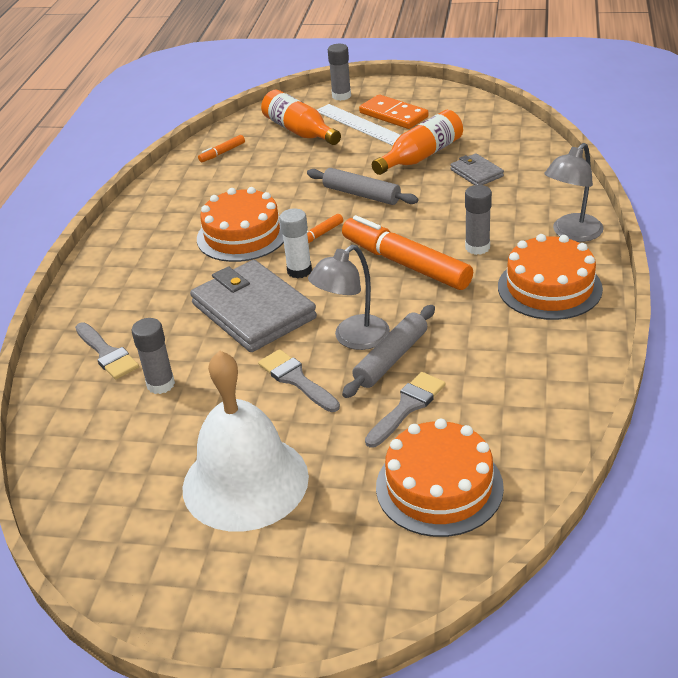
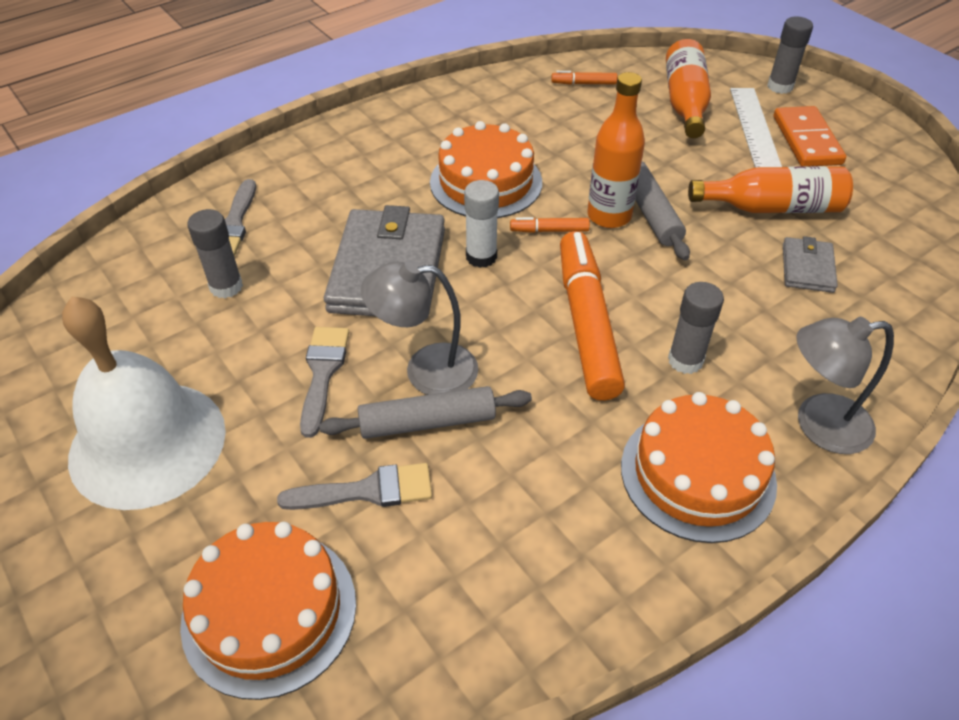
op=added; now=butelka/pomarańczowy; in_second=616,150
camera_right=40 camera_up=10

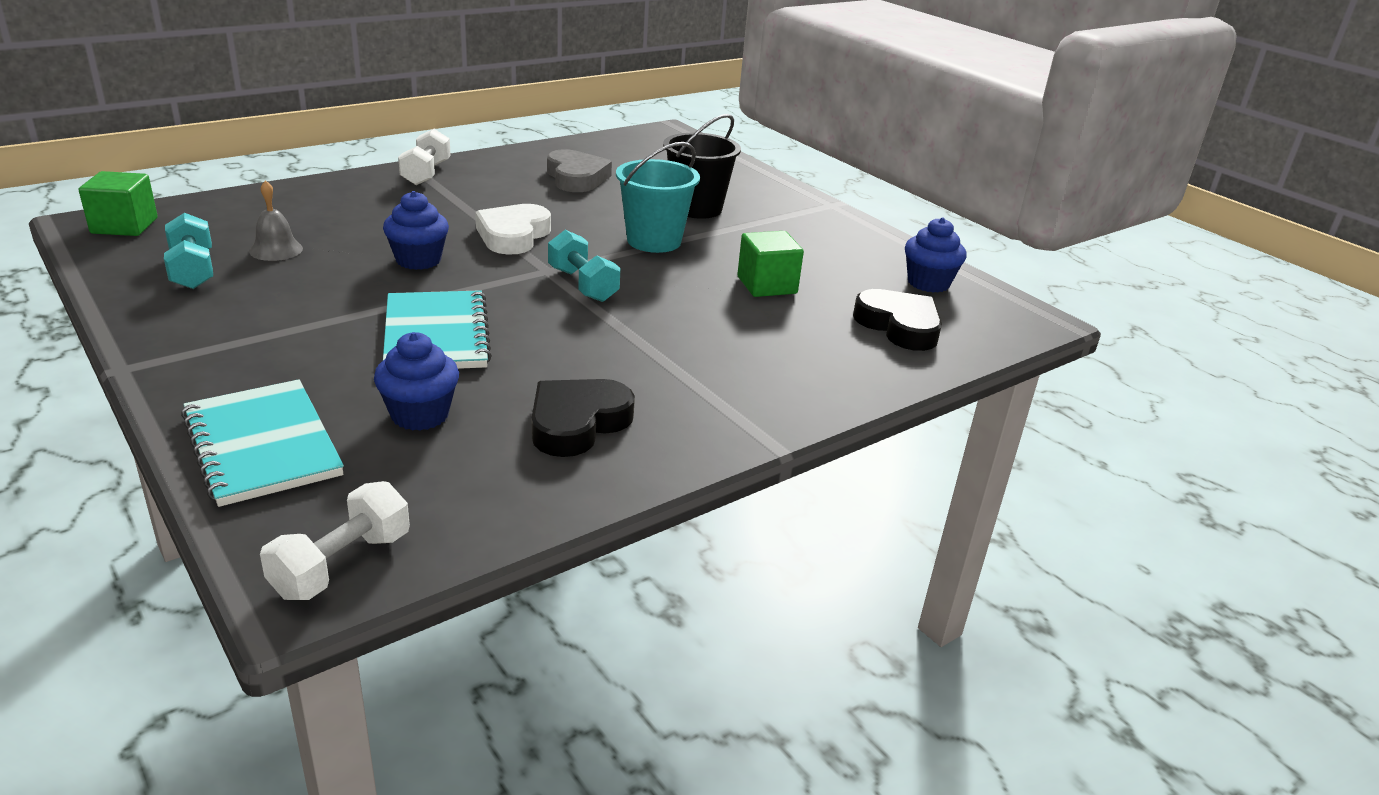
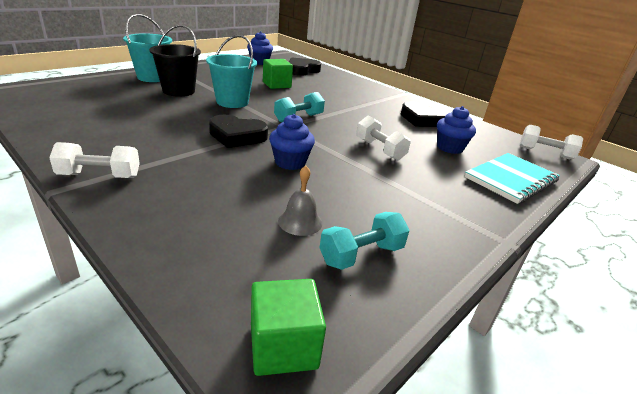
op=replaced; was=zeszyt/turkusowy; now=hantel/biały; in_first=437,329; in_second=383,138
op=recoloured; was=serce/biały; now=serce/czarny; in_first=513,229; in_second=238,131
op=removed; was=serce/szary; in_first=579,170
op=added; now=wiadro/turkusowy; in_second=147,48
camera_right=-100 camera_up=0

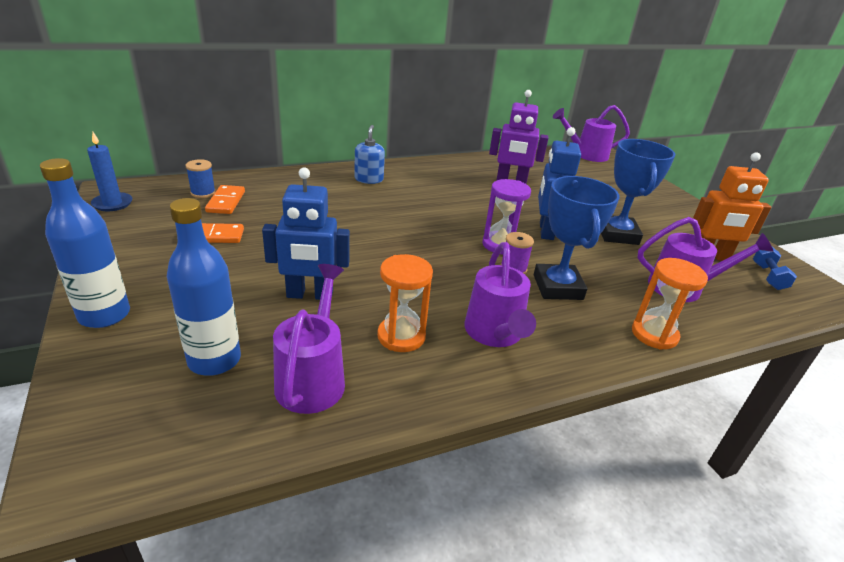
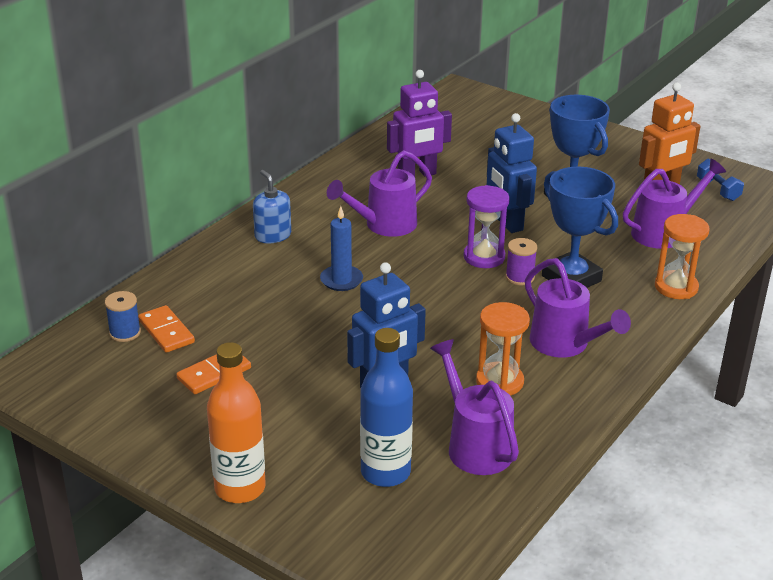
op=recoloured; was=butelka/niebieski; now=butelka/pomarańczowy; in_first=85,243; in_second=236,422
op=moved; was=świeca/niebieski; in_first=110,171; in_second=341,248
op=moved; was=konewka/fioletowy; in_first=591,133; in_second=379,193
camera_right=-30 camera_up=0

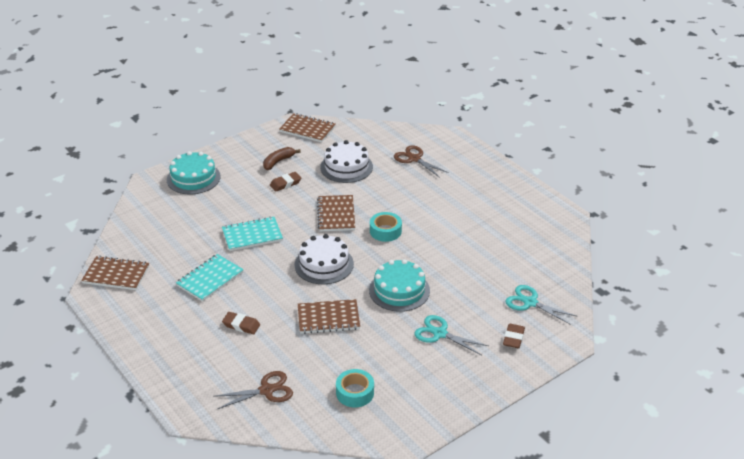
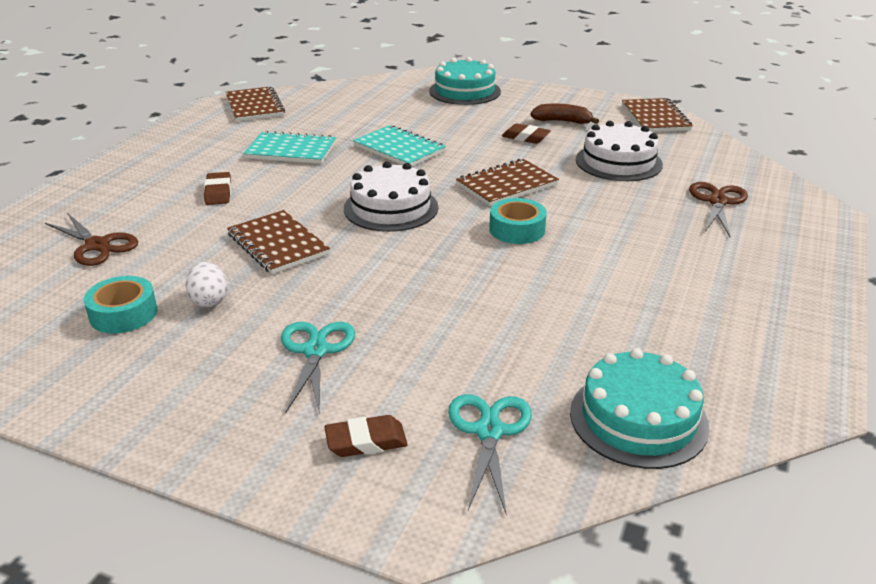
op=moved; was=tort/turkusowy; in_first=399,285; in_second=640,408
op=added; now=jajko/biały; in_second=206,285
camera_right=60 camera_up=-5

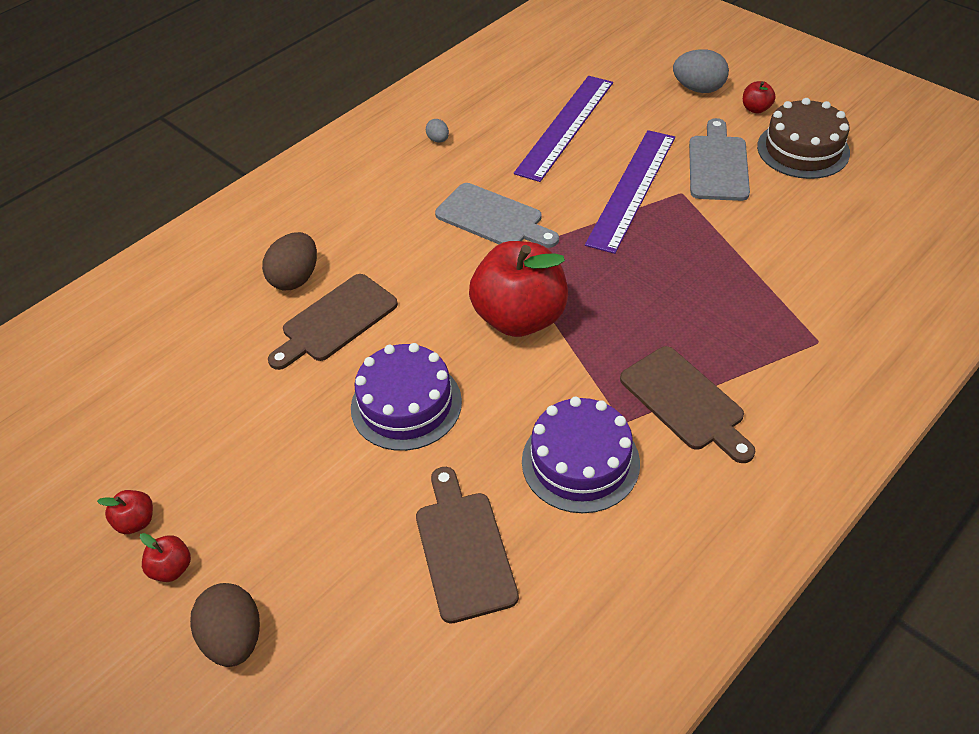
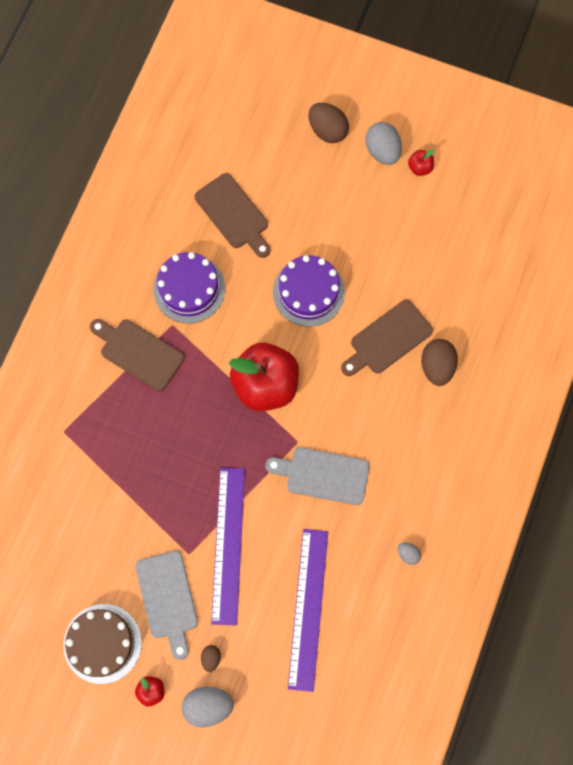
op=replaced; was=jabłko/czerwony; now=jajko/szary; in_first=165,557; in_second=383,143
op=turned; was=deska do krojenia/brązowy; in_first=333,322; in_second=387,338; clockwise=-150
op=added; now=jajko/brązowy; in_second=211,658
camera_right=155 camera_up=25

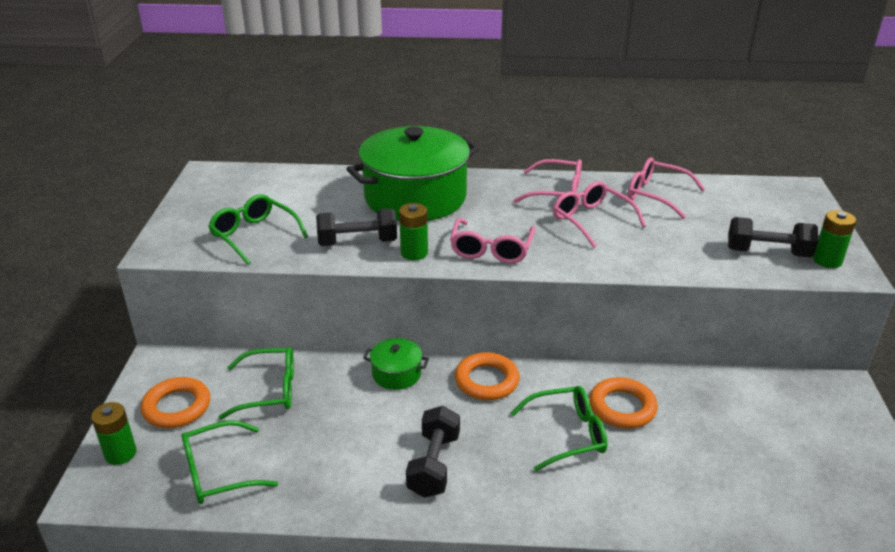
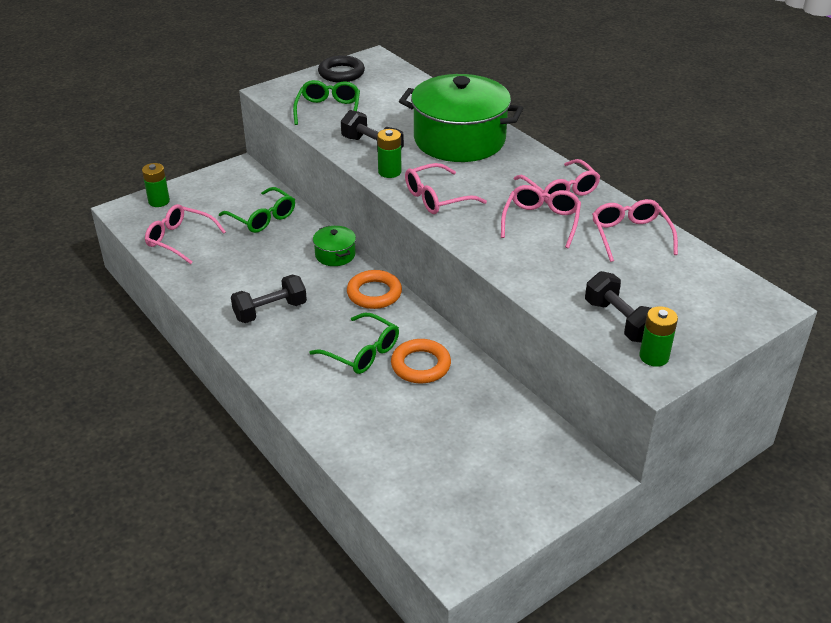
op=removed; was=pierścień/pomarańczowy; in_first=175,402
op=recoloured; was=okulary/zielony; now=okulary/różowy; in_first=229,462; in_second=185,234
op=added; now=pierścień/czarny; in_second=341,68
camera_right=50 camera_up=5

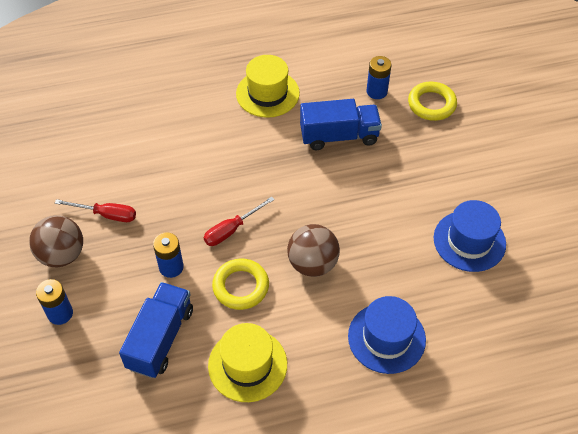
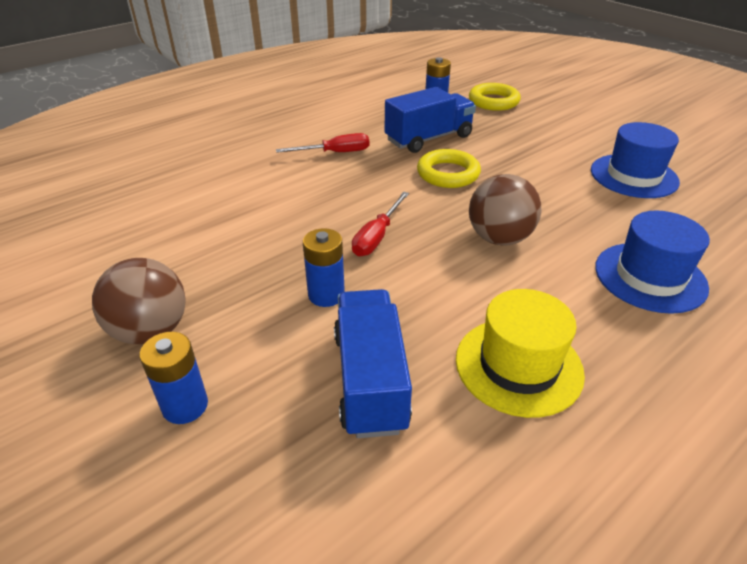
op=moved; was=śrubokręt/czerwony; in_first=95,210; in_second=322,143
op=moved; was=pierścień/żółty; in_first=240,284; in_second=449,168
op=removed; was=kapelusz/żółty; in_first=268,86
camera_right=-25 camera_up=-15

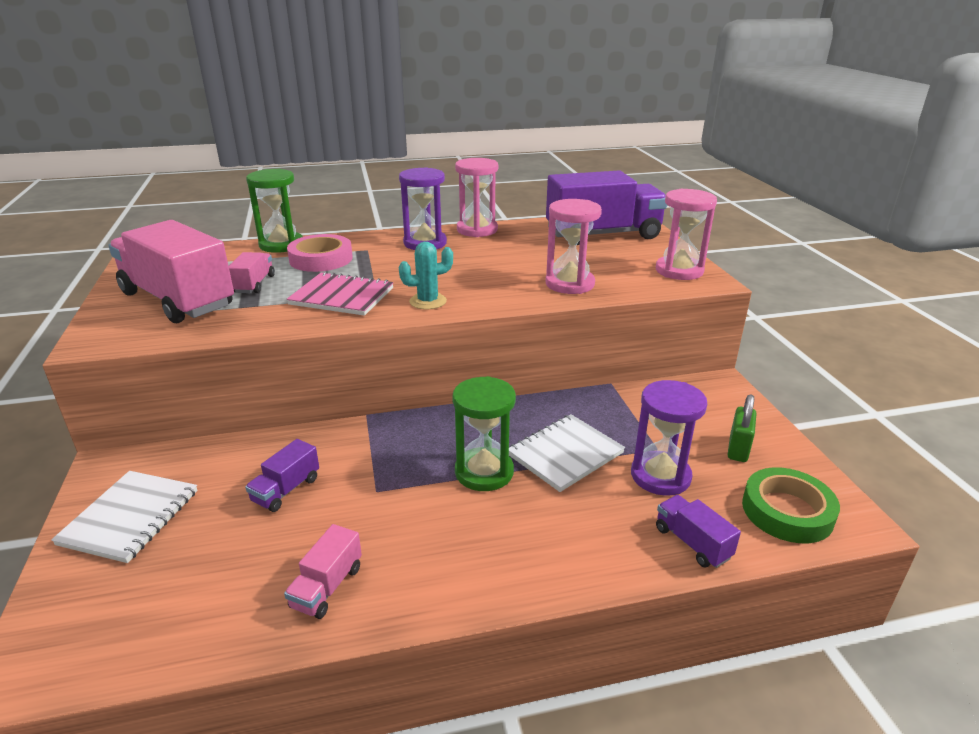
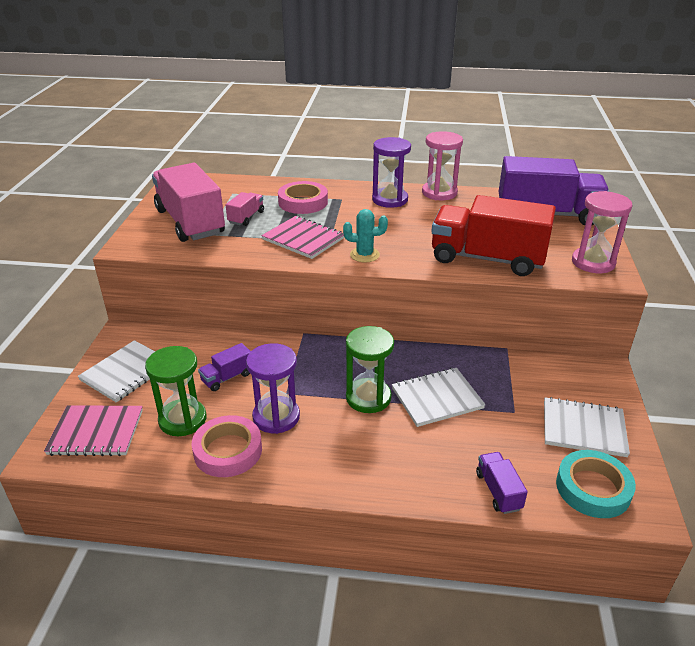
op=moved; was=klepsydra/zielony; in_first=274,211; in_second=175,391
op=replaced; was=ciężarówka/różowy; now=taśma klejąca/różowy; in_first=323,571; in_second=227,446
op=replaced; was=klepsydra/różowy; now=ciężarówka/czerwony; in_first=573,246; in_second=493,235
op=moved; was=klepsydra/fioletowy; in_first=669,438; in_second=273,388
op=replaced; was=kłódka/zielony; now=zeszyt/biały; in_first=741,428; in_second=587,427
op=recoloured; was=taśma klejąca/zielony; now=taśma klejąca/turkusowy; in_first=791,505; in_second=596,484
op=added; now=zeszyt/różowy; in_second=93,430
camera_right=20 camera_up=5

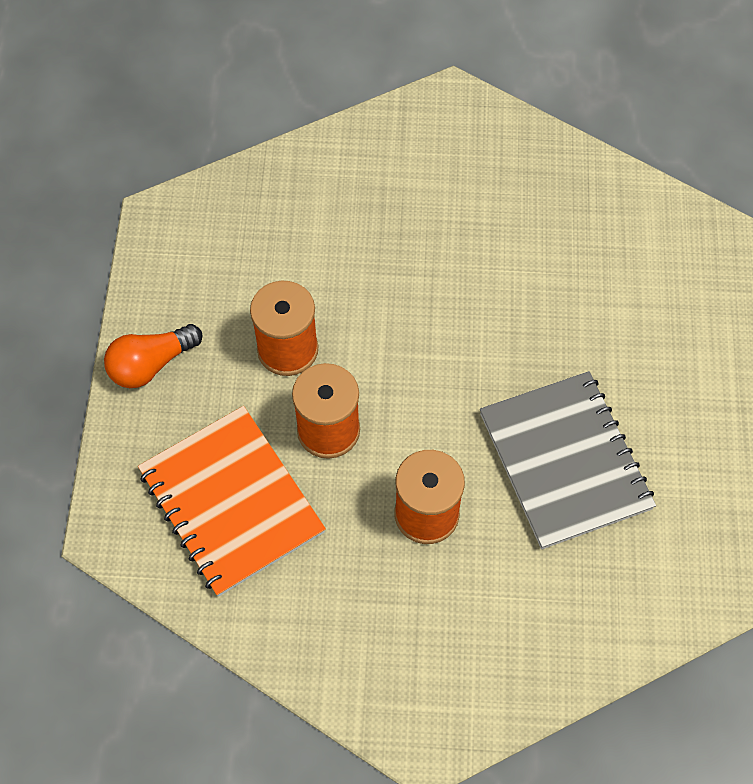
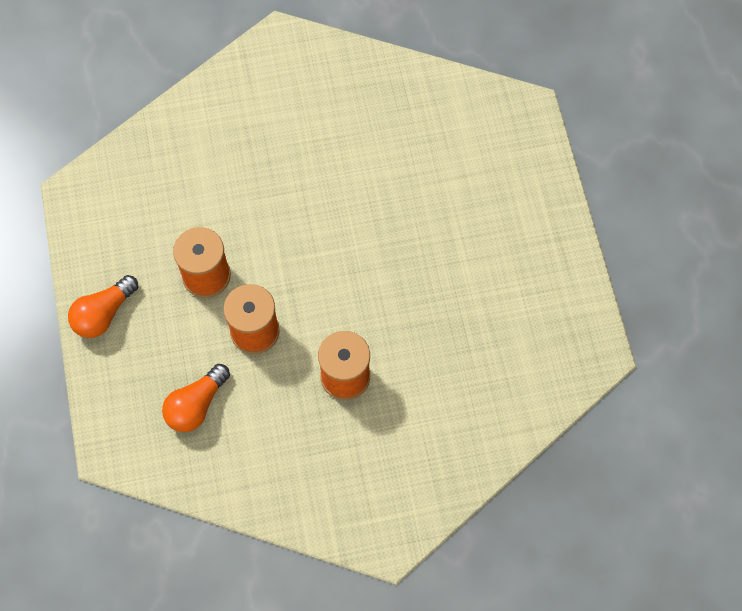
op=replaced; was=zeszyt/pomarańczowy; now=żarówka/pomarańczowy; in_first=232,501; in_second=196,398
op=removed; was=zeszyt/szary; in_first=568,460
camera_right=-15 camera_up=5

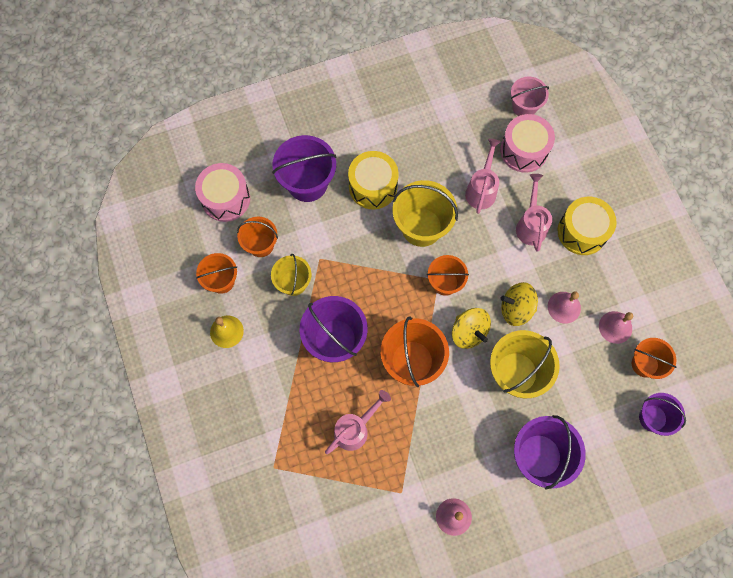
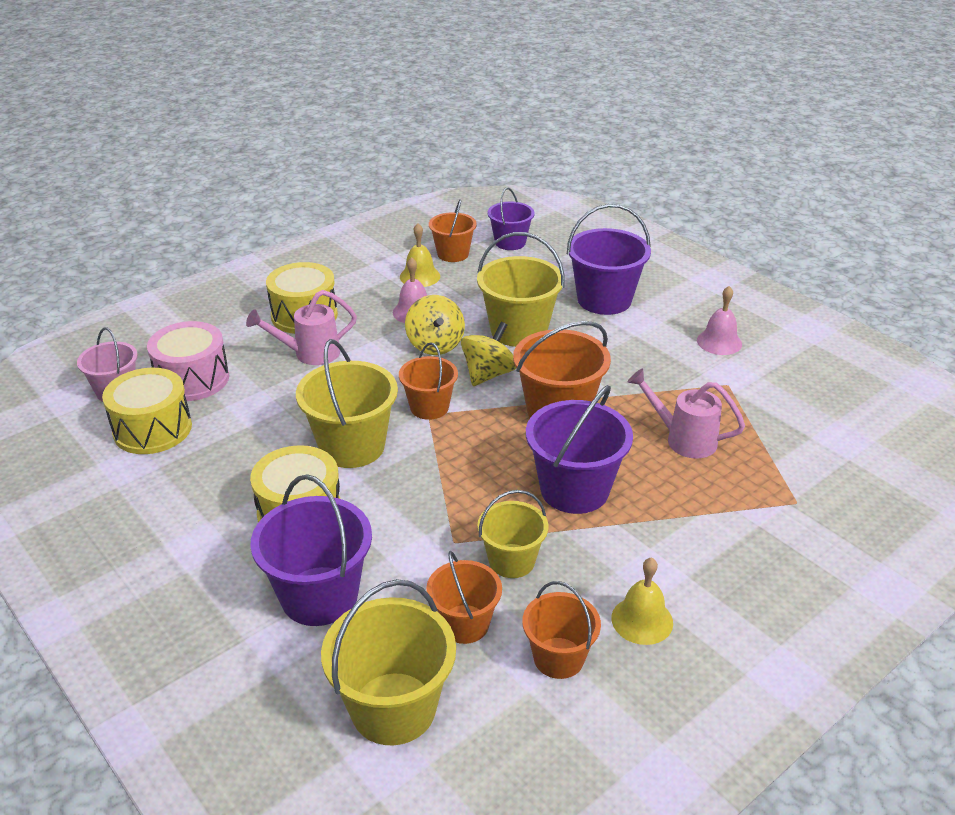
op=replaced; was=bęben/różowy; now=wiadro/żółty; in_first=222,192; in_second=388,662
op=removed; was=konewka/różowy; in_first=483,176
op=recoloured; was=dzwonek/różowy; now=dzwonek/żółty; in_first=616,327; in_second=420,255
op=added; now=bęben/żółty; in_second=147,411
camera_right=-110 camera_up=-35

